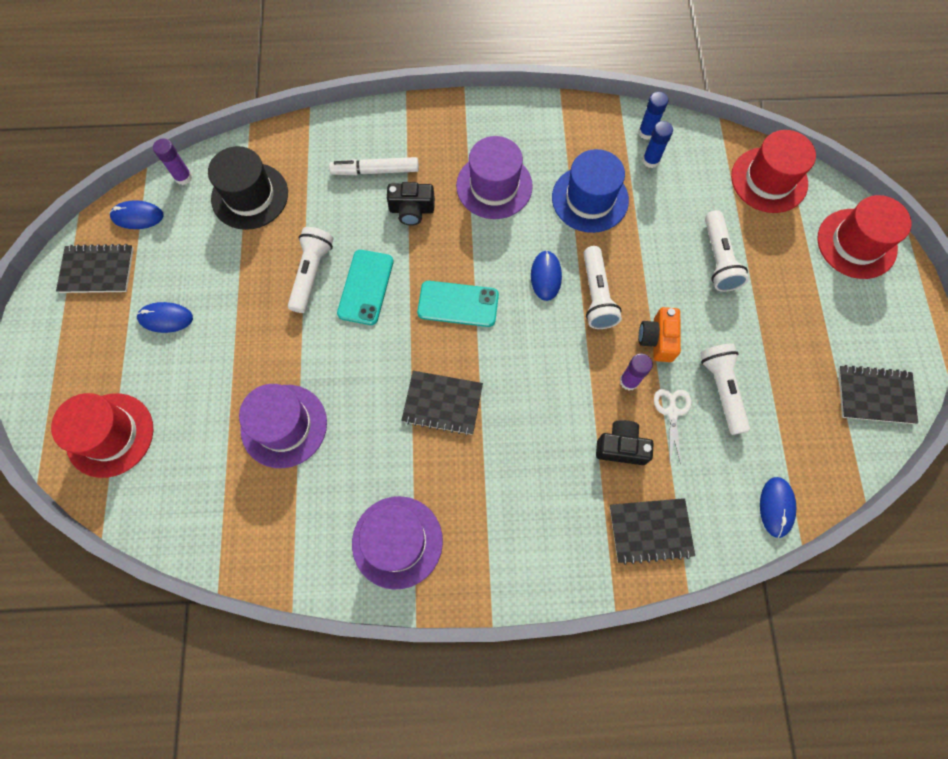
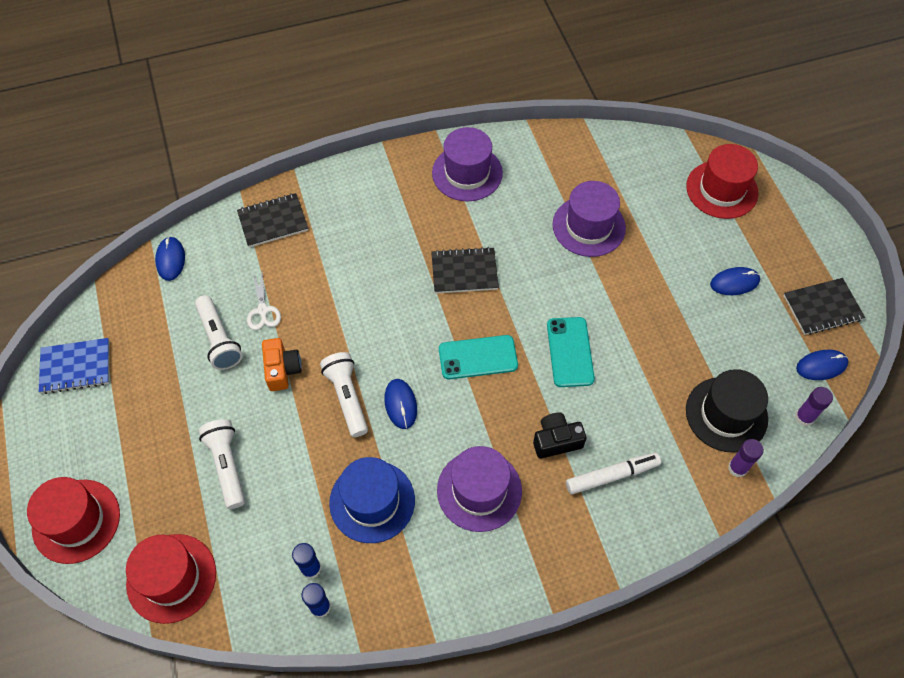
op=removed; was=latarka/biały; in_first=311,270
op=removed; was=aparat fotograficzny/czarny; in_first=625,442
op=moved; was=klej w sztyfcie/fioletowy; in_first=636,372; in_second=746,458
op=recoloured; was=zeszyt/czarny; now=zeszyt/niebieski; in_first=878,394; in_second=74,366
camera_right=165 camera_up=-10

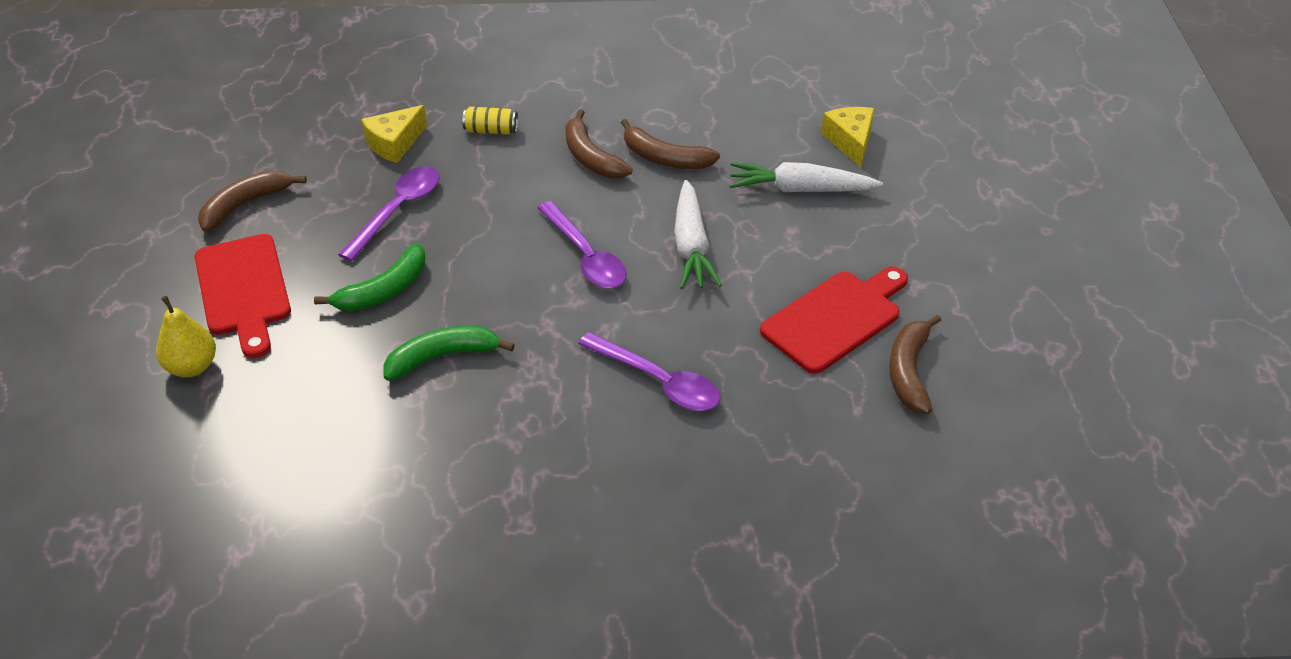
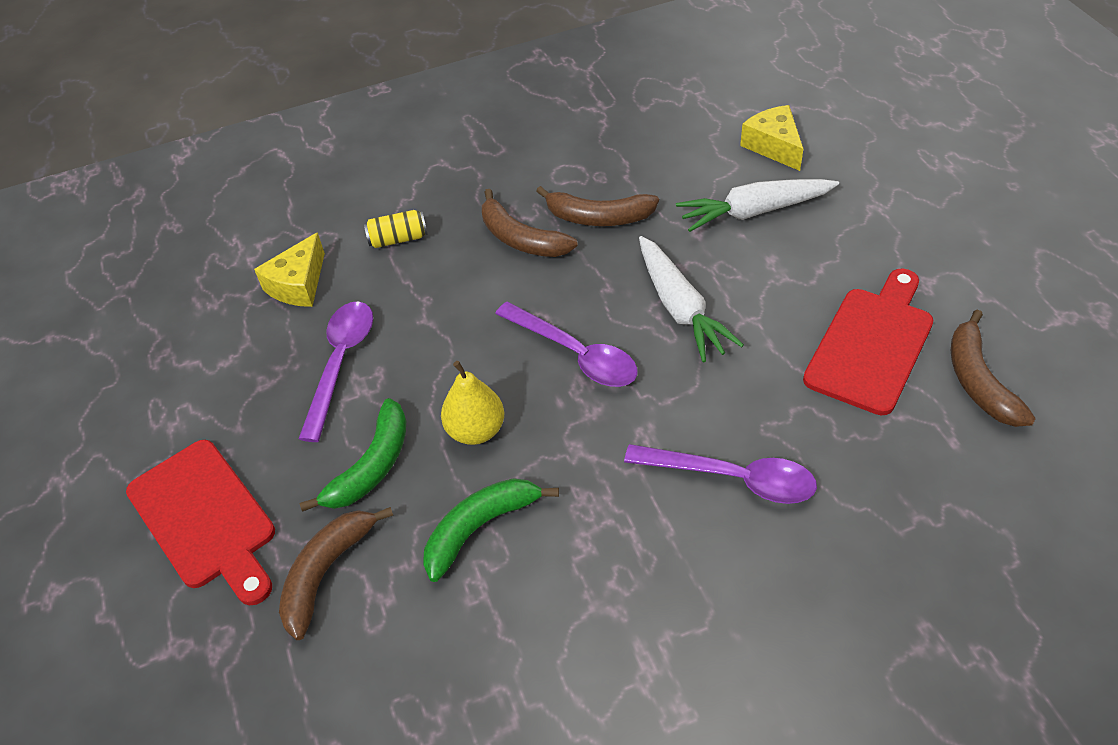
op=moved; was=gruszka/żółty; in_first=186,336; in_second=472,403
op=moved; was=banan/brązowy; in_first=252,201; in_second=336,573
camera_right=-15 camera_up=5

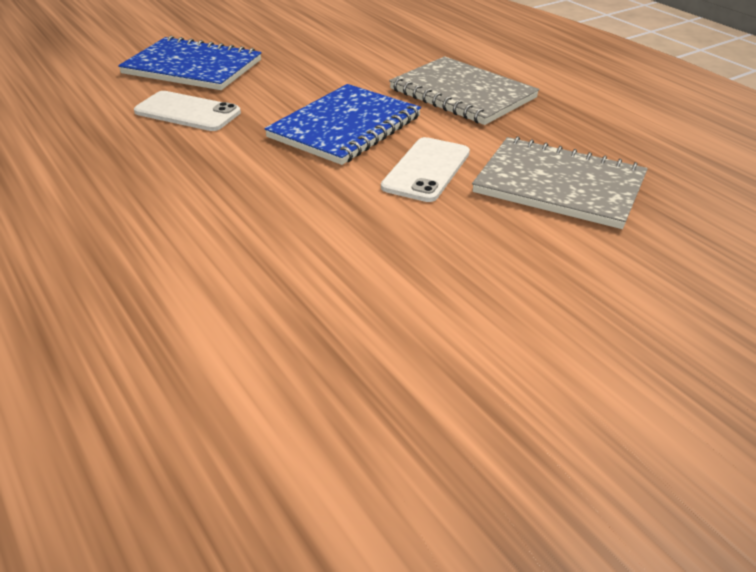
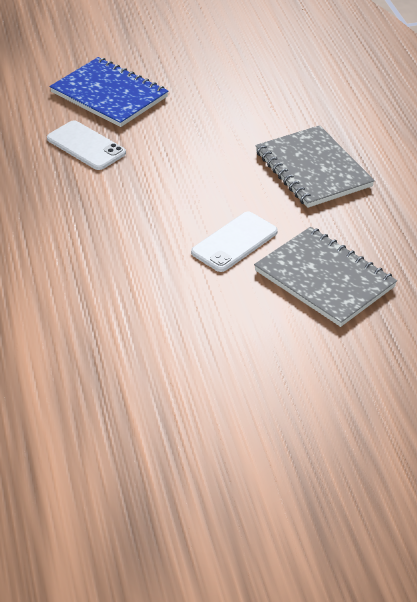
op=removed; was=zeszyt/niebieski; in_first=342,124
camera_right=20 camera_up=5

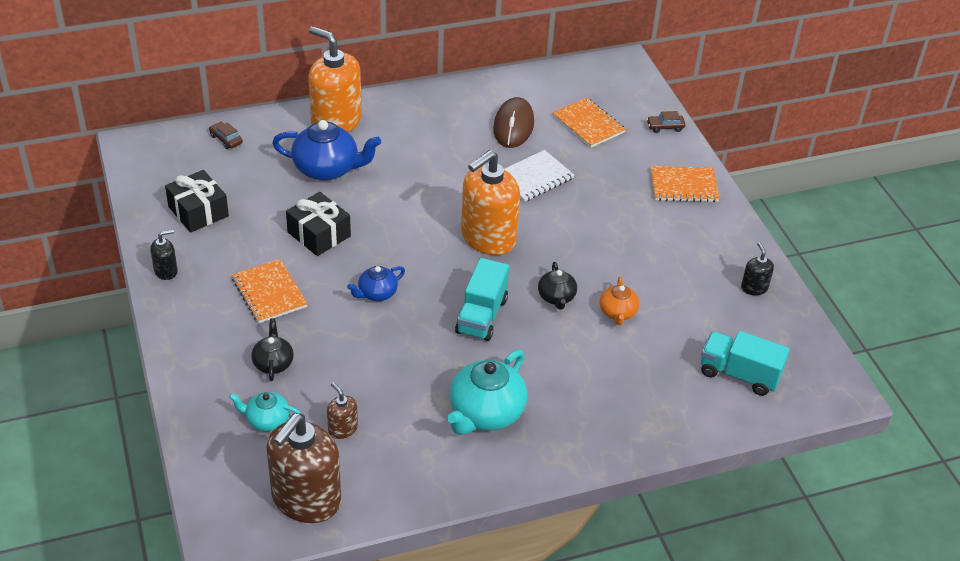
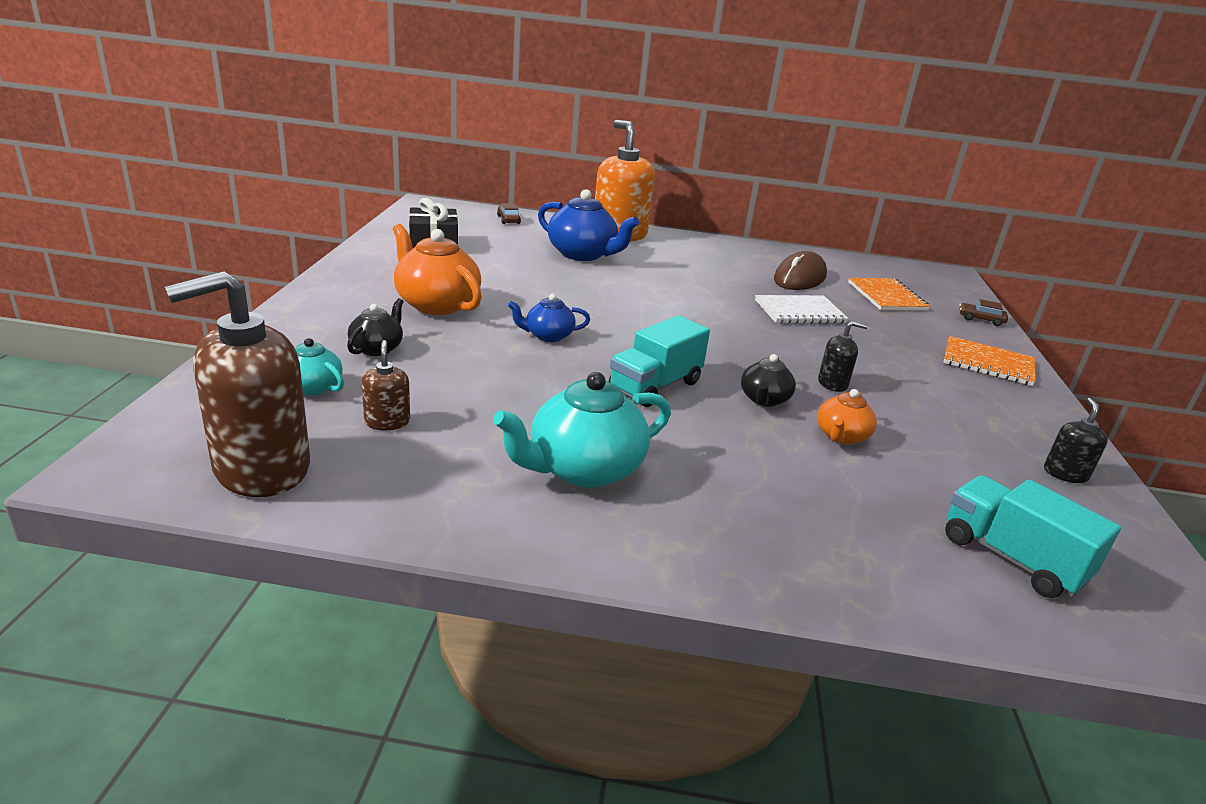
op=moved; was=dozownik mydła/czarny; in_first=164,255; in_second=843,356
op=replaced; was=zeszyt/pomarańczowy; now=imbryk/pomarańczowy; in_first=270,291; in_second=437,269
op=removed; was=prezent/czarny; in_first=318,224
op=removed; was=dozownik mydła/pomarańczowy; in_first=490,202
camera_right=25 camera_up=-15

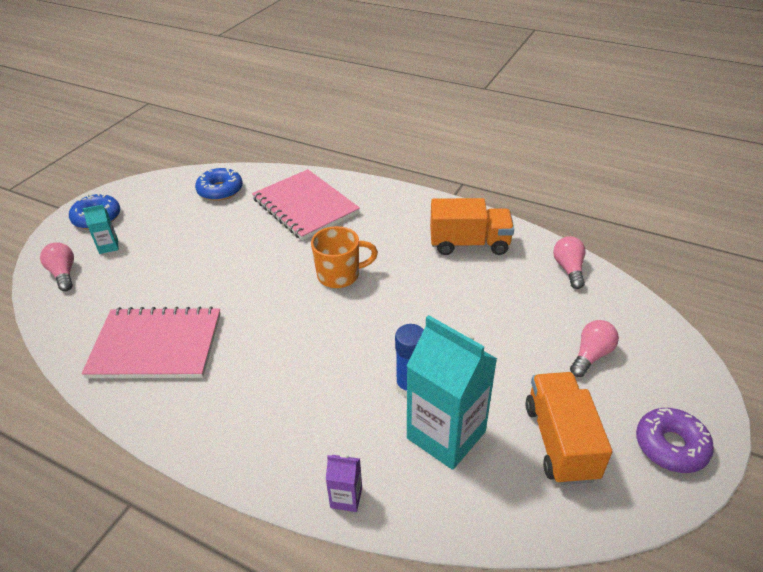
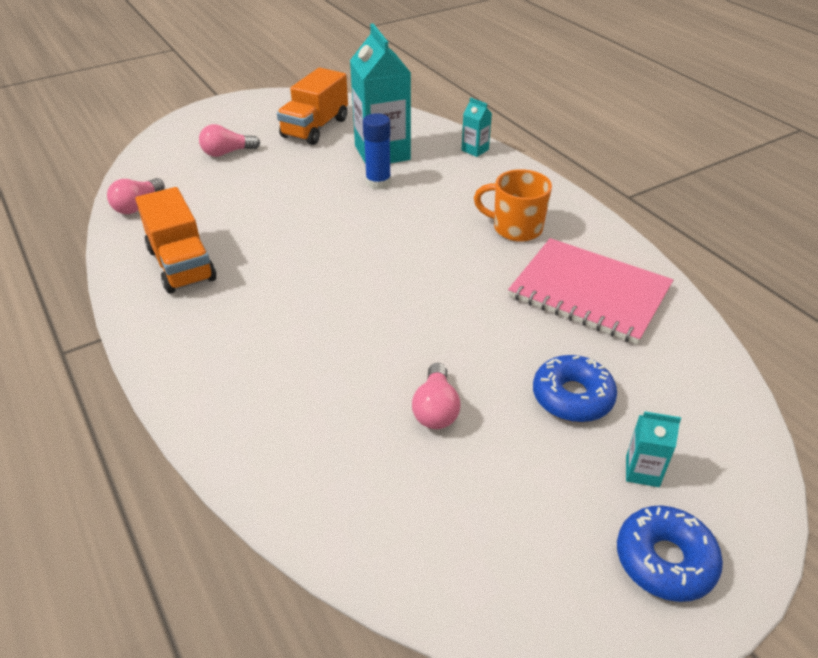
op=moved; was=żarówka/różowy; in_first=57,266; in_second=436,396
op=moved; was=donut/niebieski; in_first=219,184; in_second=575,388
op=removed; was=zeszyt/różowy; in_first=306,205
op=moved; was=kubek/pomarańczowy; in_first=344,257; in_second=513,205
op=recoloured; was=karton mleka/fioletowy; now=karton mleka/turkusowy; in_first=344,483; in_second=477,127
op=turned; was=ciężarówka/pomarańczowy; in_first=472,226; in_second=176,240; clockwise=-150
op=removed; was=donut/fioletowy; in_first=675,440
camera_right=-150 camera_up=0

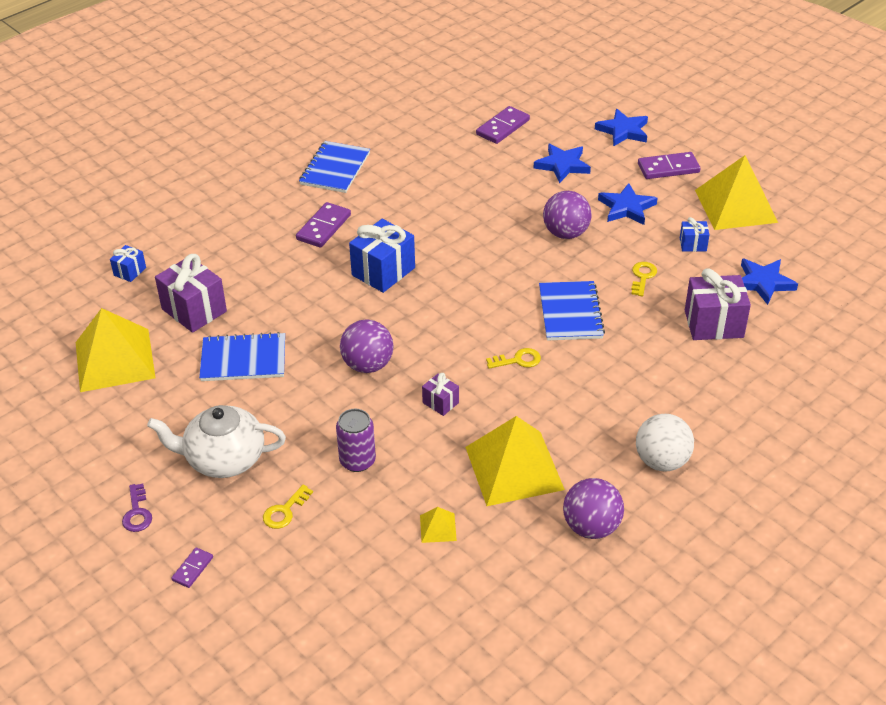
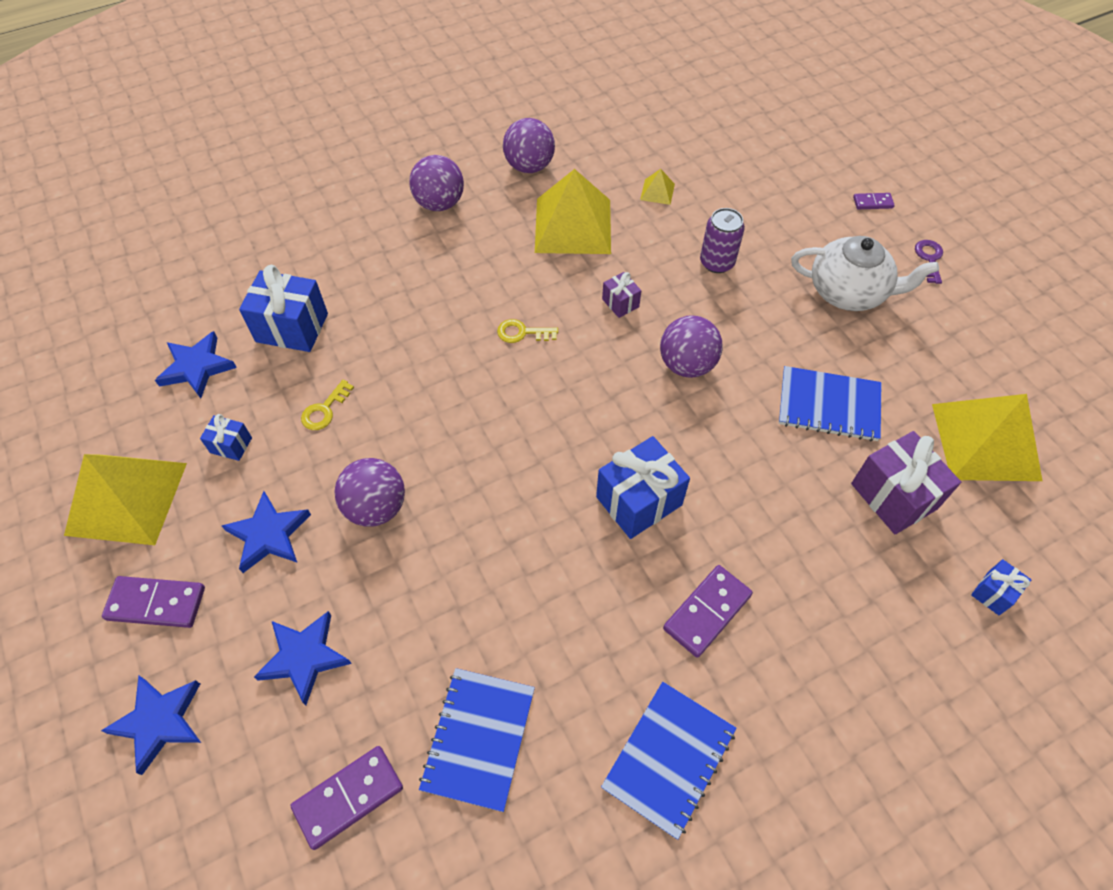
op=turned; was=kostka domina/fioletowy; in_first=192,567; in_second=874,201; clockwise=45
op=removed; was=klucz/żółty; in_first=288,506
op=moved; was=zeszyt/niebieski; in_first=572,311; in_second=477,740
op=recoloured; was=piłka/biały; now=piłka/fioletowy; in_first=665,442; in_second=436,183
op=recoloured; was=prezent/fioletowy; now=prezent/niebieski; in_first=718,304; in_second=283,308
camera_right=-165 camera_up=15

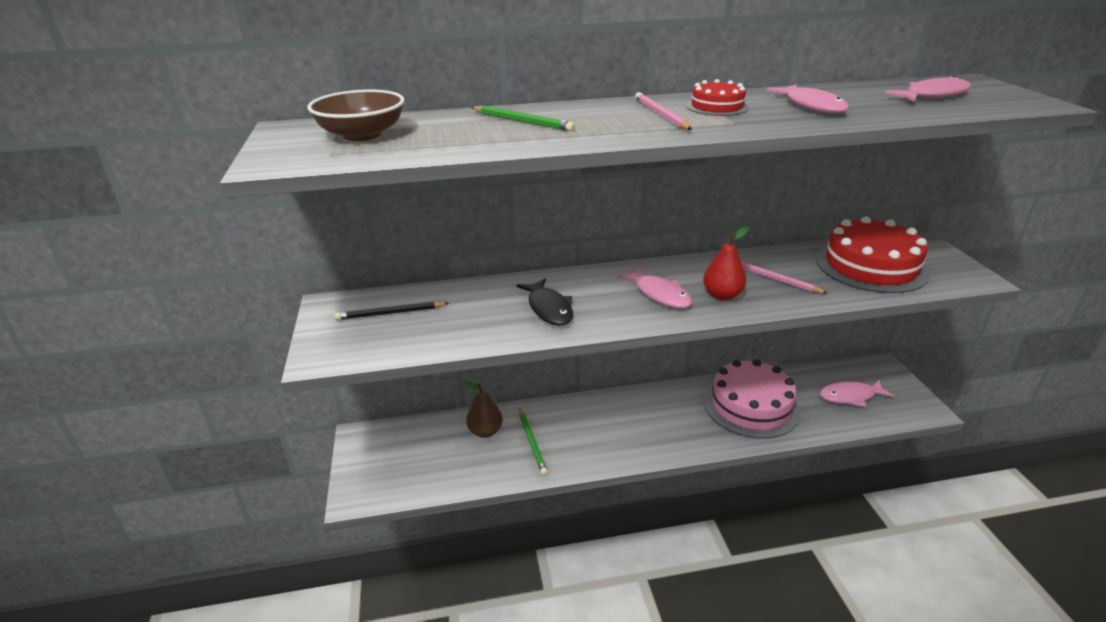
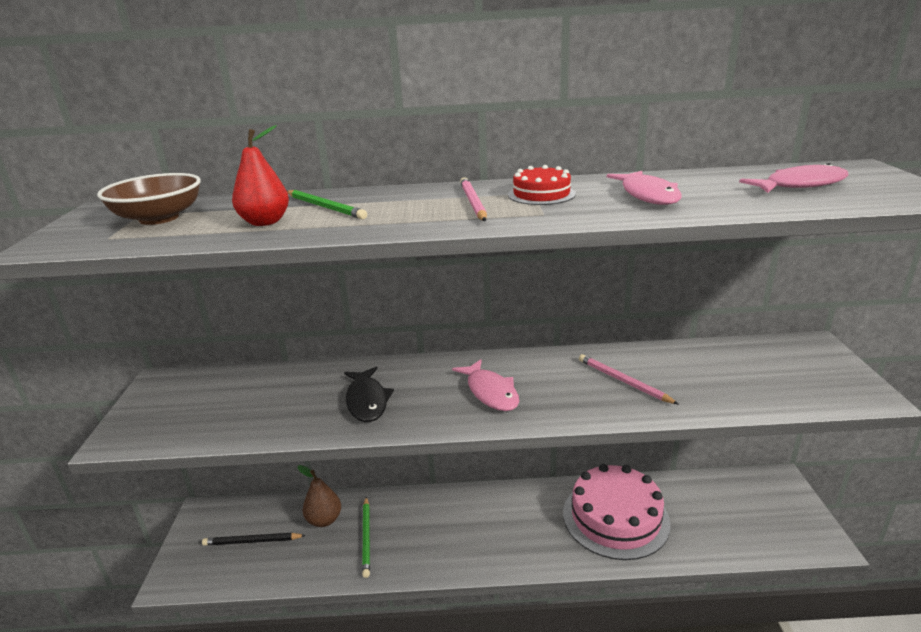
op=moved; was=ołówek/czarny; in_first=391,310; in_second=254,539
op=moved; was=gruszka/czerwony; in_first=726,263; in_second=260,175
op=removed; was=tort/czerwony; in_first=873,254
op=removed; was=ryba/różowy; in_first=857,393
camera_right=10 camera_up=-5

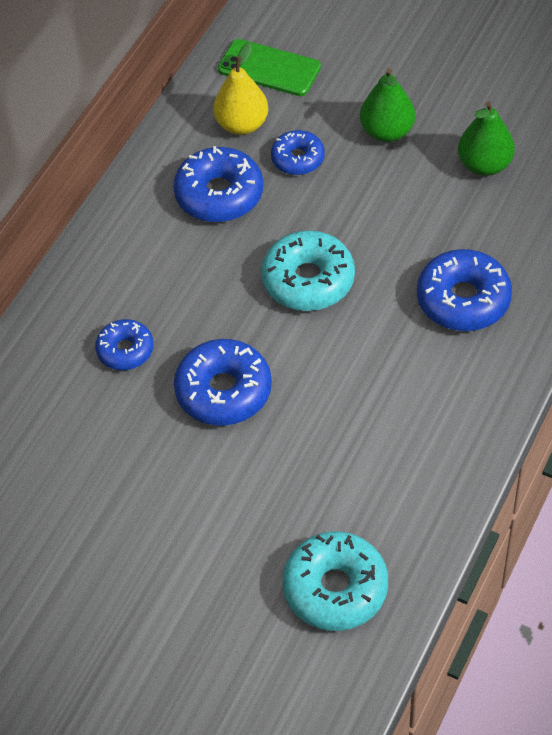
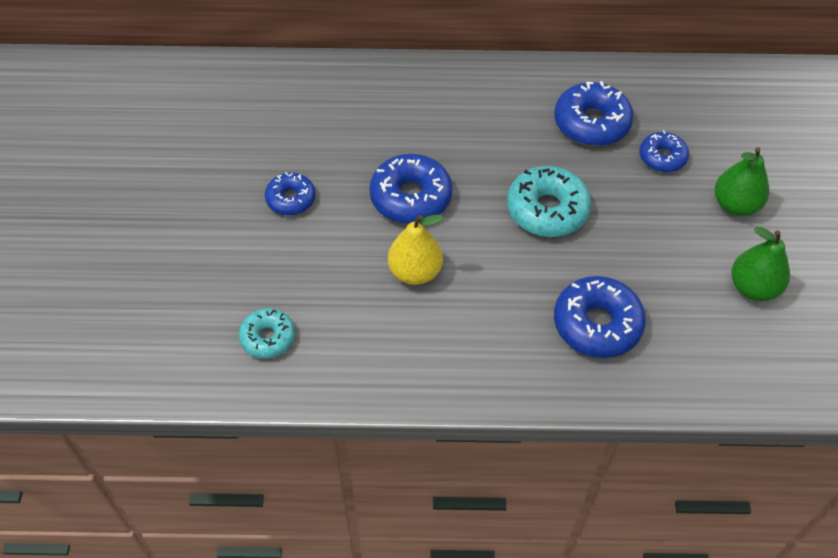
op=moved; was=donut/niebieski; in_first=124,344; in_second=290,193
op=moved; was=gruszka/żółty; in_first=240,88; in_second=416,249
op=removed; was=telefon/zielony; in_first=269,67
op=resized; was=donut/turkusowy; in_first=335,581; in_second=267,333; ratio=0.61
camera_right=60 camera_up=0

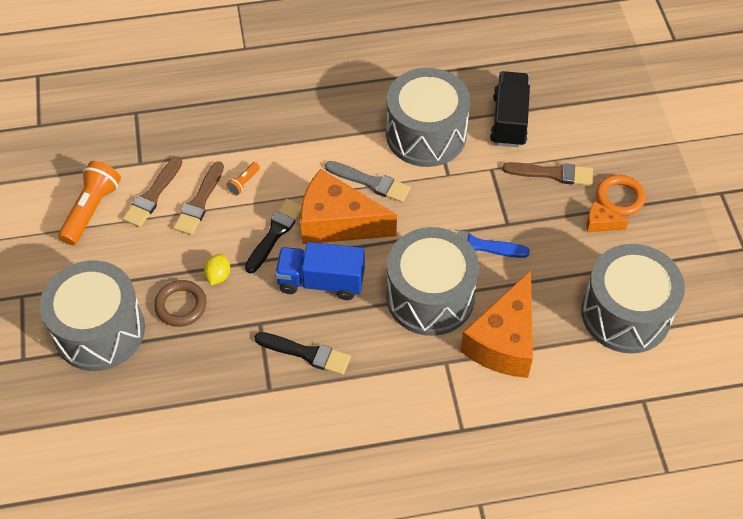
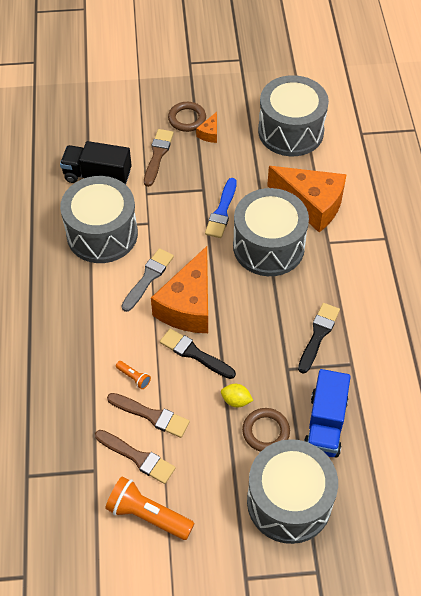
op=moved; was=ciężarówka/niebieski; in_first=320,271; in_second=327,413
op=recoloured; was=pierścień/pomarańczowy; now=pierścień/brązowy; in_first=620,195; in_second=187,117
camera_right=-85 camera_up=0

